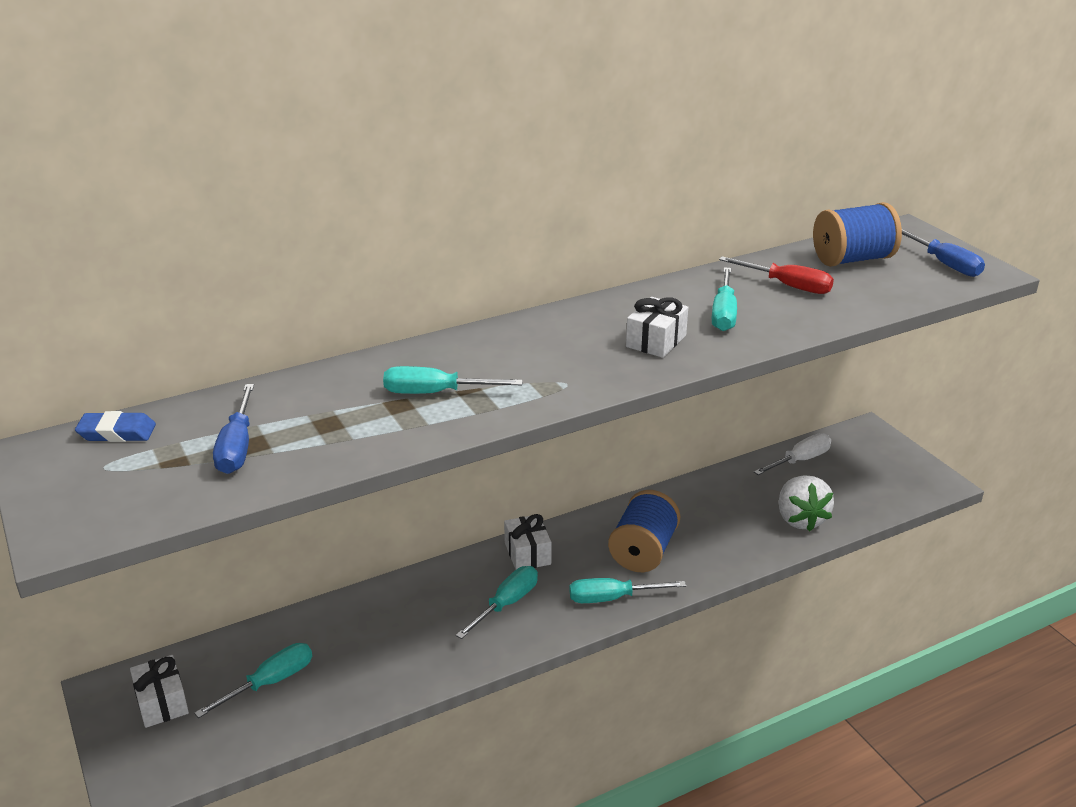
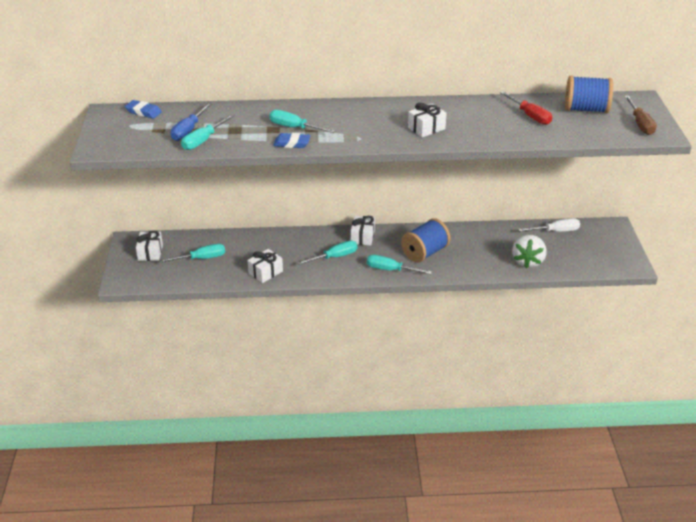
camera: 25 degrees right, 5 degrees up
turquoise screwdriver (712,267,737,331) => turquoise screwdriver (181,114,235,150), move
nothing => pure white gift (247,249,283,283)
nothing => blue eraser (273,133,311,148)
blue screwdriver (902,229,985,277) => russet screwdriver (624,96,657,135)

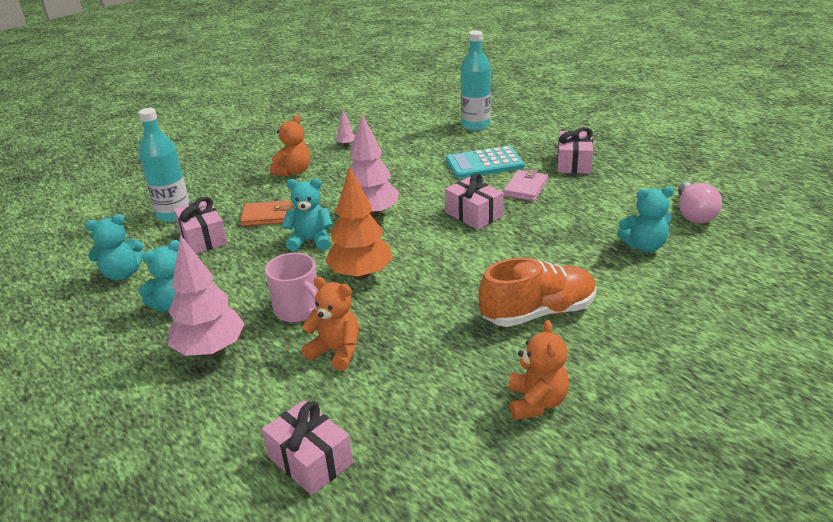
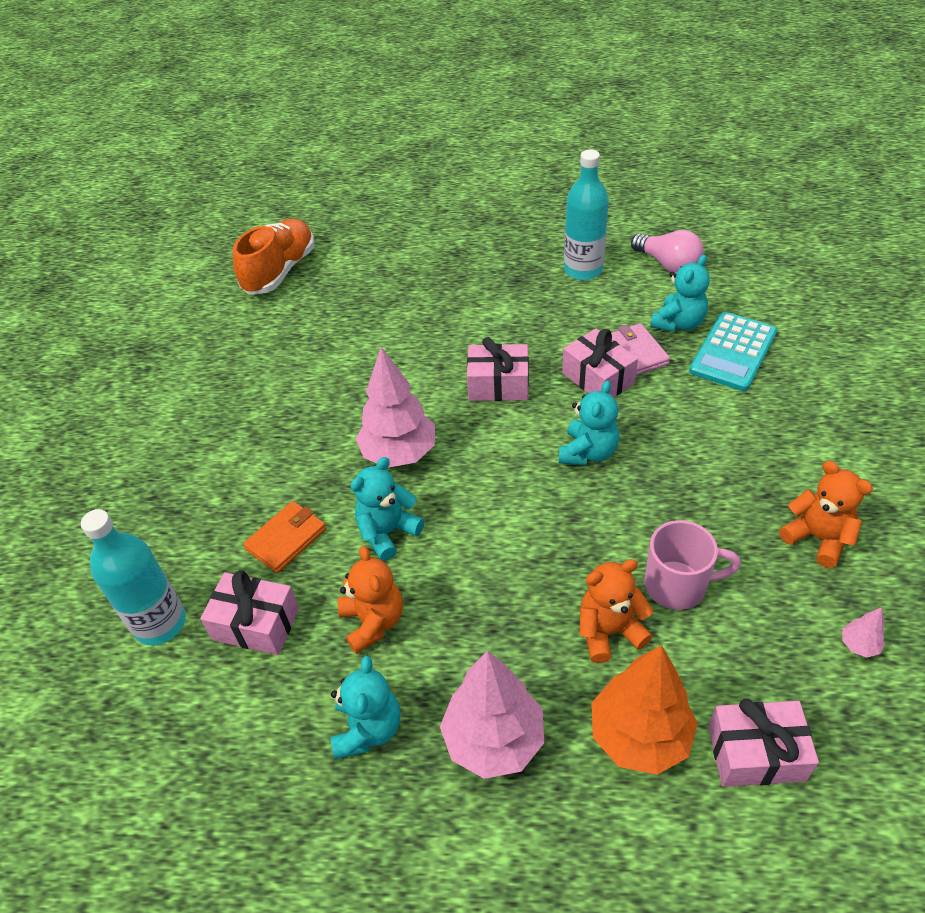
camera: 45 degrees left, 15 degrees up
orange-coloured lace-up shoe (478,257,596,327) => orange-coloured lace-up shoe (233,219,315,294), move
orange-coloured stuffed bear (270,115,310,176) => orange-coloured stuffed bear (338,546,403,654), move
turquoise stuffed bear (85,214,144,281) => turquoise stuffed bear (559,380,619,465), move
pink gift (557,127,593,174) => pink gift (562,329,638,398), move
turquoise drink bottle (461,30,491,130) => turquoise drink bottle (564,150,609,280), move
orange-coloured toy tree (325,166,393,280) => orange-coloured toy tree (591,645,698,775), move
pink billfold (503,170,548,201) => pink billfold (611,323,670,375), move
pink mug (265,253,318,322) => pink mug (644,520,741,610), move
turquoise calculator (446,146,524,178) => turquoise calculator (689,312,777,391), move
pink toy tree (335,110,355,146) => pink toy tree (842,607,885,658), move

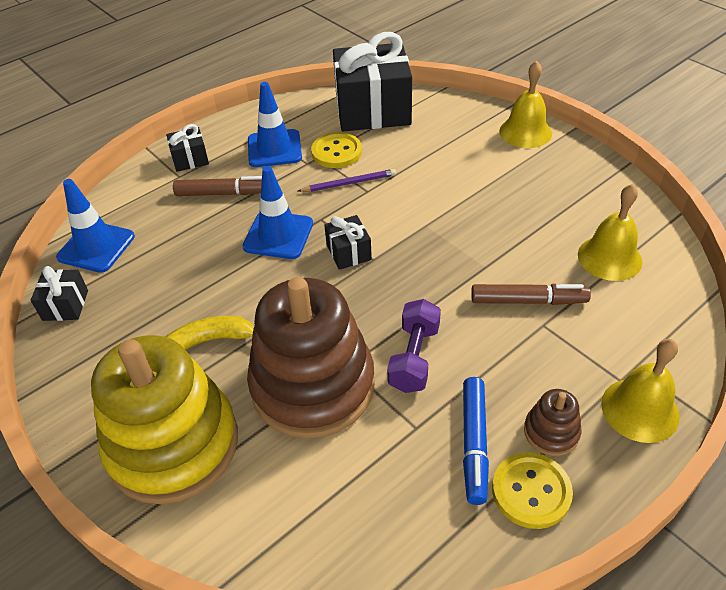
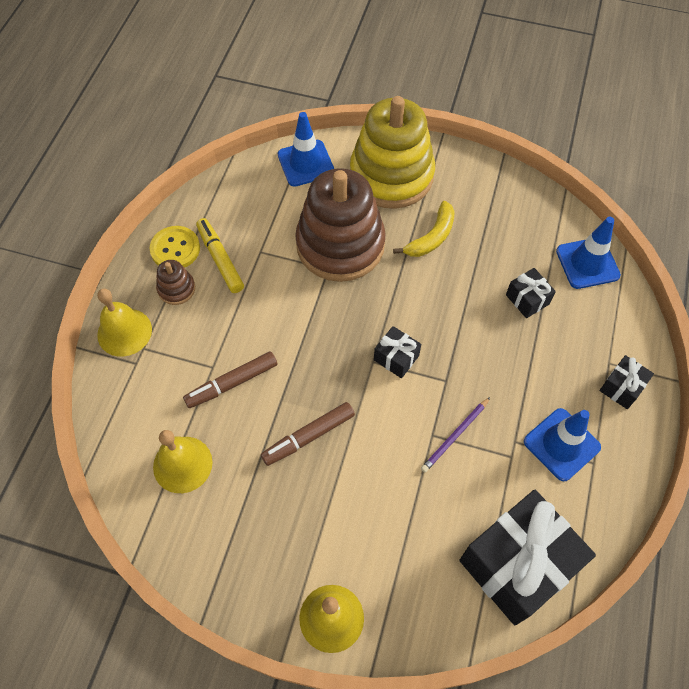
camera: 145 degrees right, 15 degrees up
blue marker (463,377,489,505) => yellow marker (196,218,244,293)
russet marker (173,176,262,196) => russet marker (261,402,355,466), move
blue road cone (243,166,313,259) => blue road cone (278,112,334,187), move
black gift (31,266,88,321) => black gift (506,268,556,318), move
yellow shirt button (311,132,362,168) => nothing
purple hand weight (387,299,441,393) => nothing

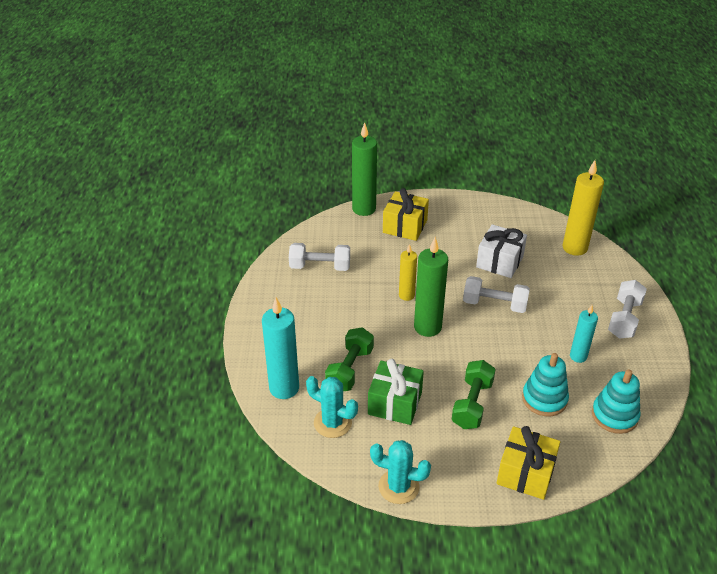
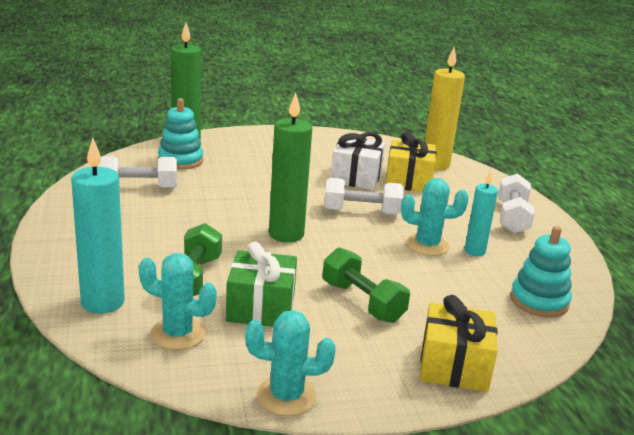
camera: 15 degrees left, 15 degrees down
turquoise ring stacker (522,353,569,416) => turquoise ring stacker (158,98,203,170), move
emerald hand weight (452,360,496,429) => emerald hand weight (323,247,410,323), 45 degrees counterclockwise
yellow gift (383,188,429,241) => yellow gift (386,132,436,192), move
nothing => turquoise prickly plant (401,178,469,256)
yellow wax candle (399,244,417,301) => nothing

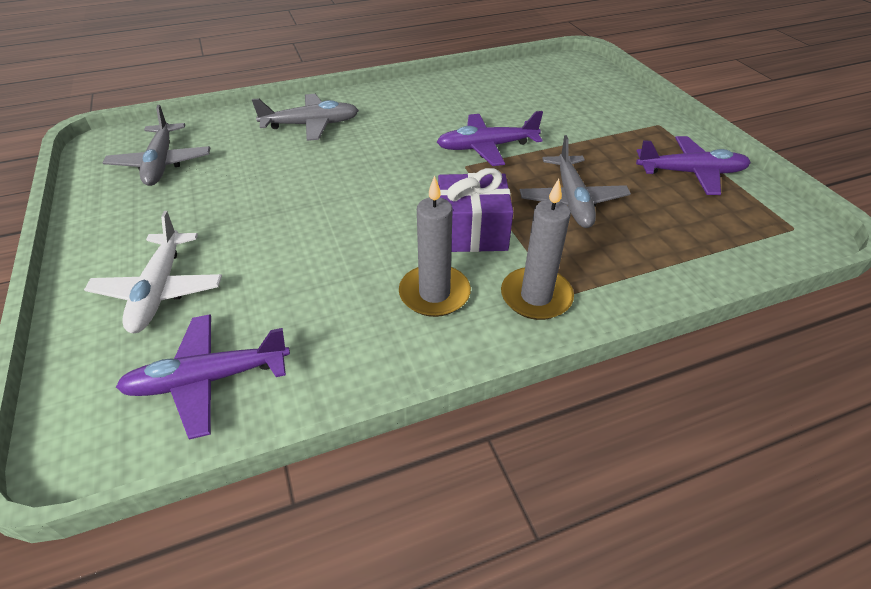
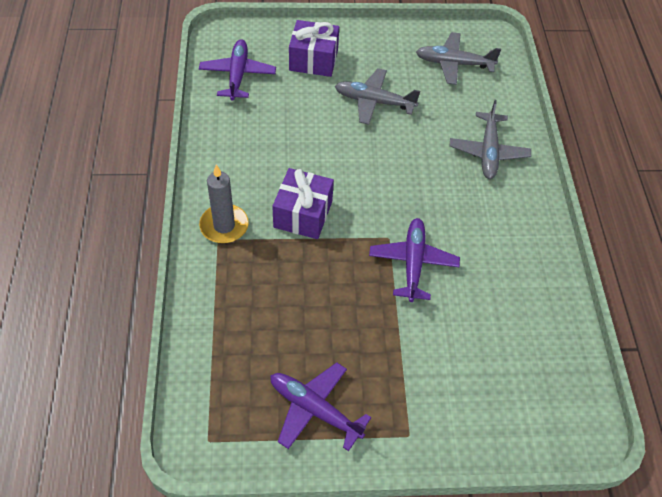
camera: 105 degrees right, 10 degrees up
purple plane (636,136,751,195) => purple plane (270,362,372,451), 105 degrees clockwise
pure white plane (84,211,222,333) => purple gift (289,20,339,77)
gray plane (520,135,631,228) => gray plane (335,68,420,125), move
gray wax candle (399,175,471,317) => nothing

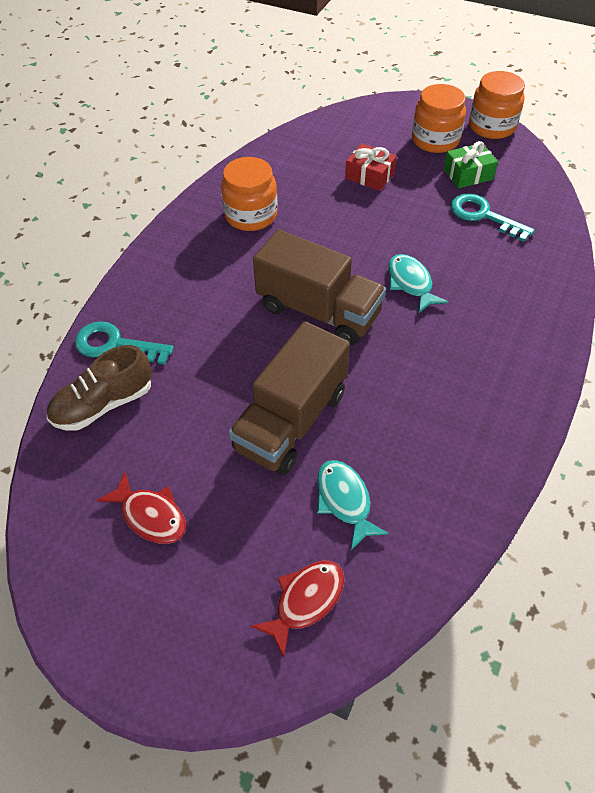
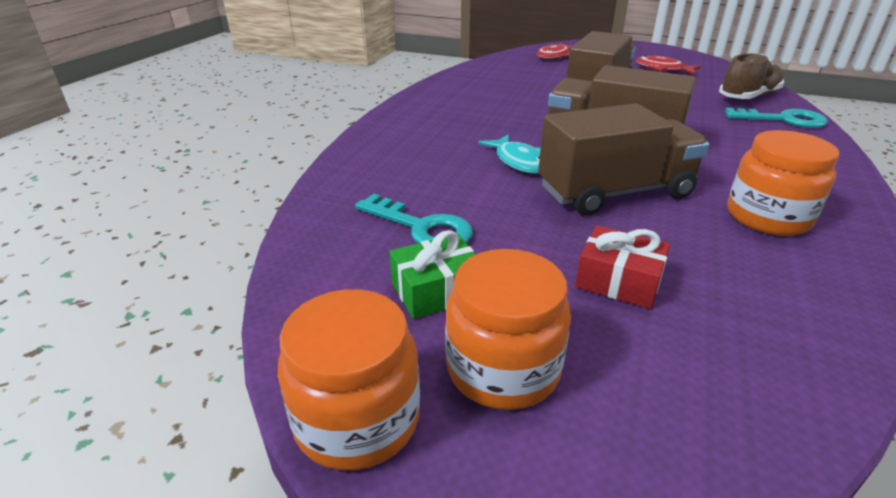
camera: 175 degrees right, 20 degrees down
nothing => russet lorry (538,103,709,215)
turquoise toy fish (317,460,389,550) => nothing

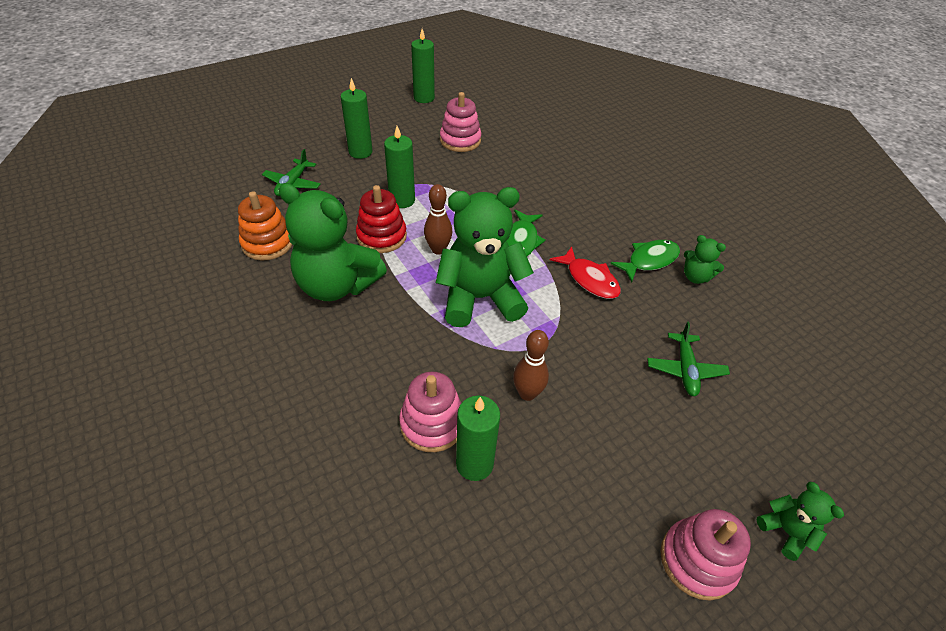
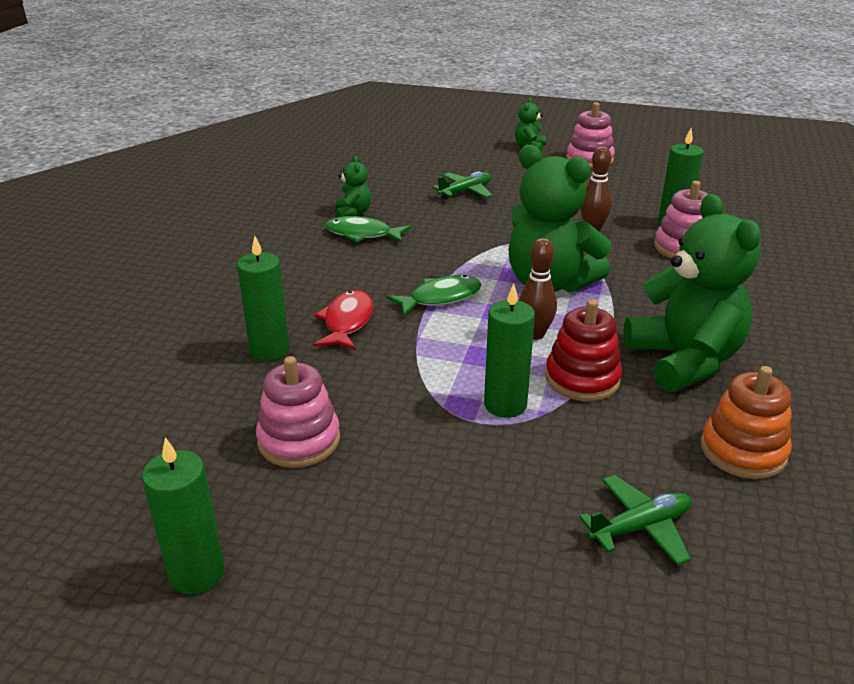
camera: 130 degrees left, 15 degrees down
emerald wax candle (341,78,373,159) => emerald wax candle (237,236,289,361), move
red toy fish (550,246,621,299) => red toy fish (314,290,374,350), move

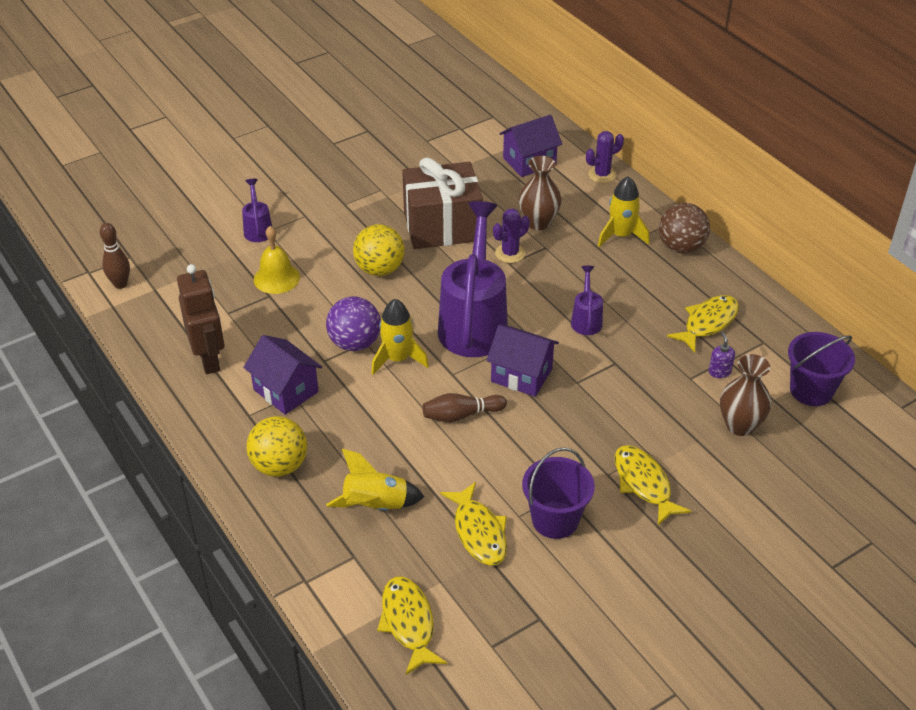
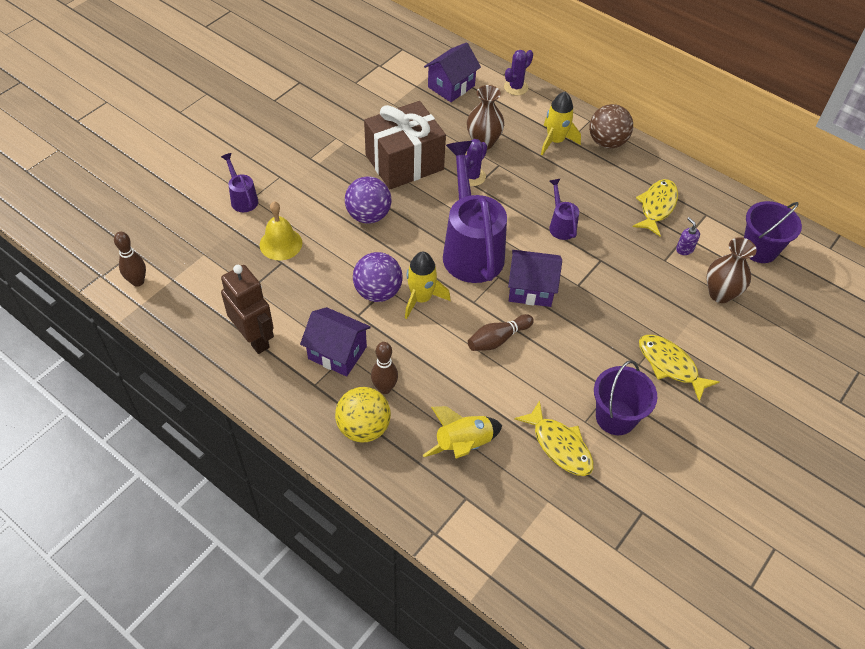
camera: 20 degrees left, 10 degrees up
yellow ball (353,224,405,276) => purple ball (345,177,391,224)
nothing => russet skittle (371,342,398,394)
yellow toy fish (377,577,447,675) => nothing

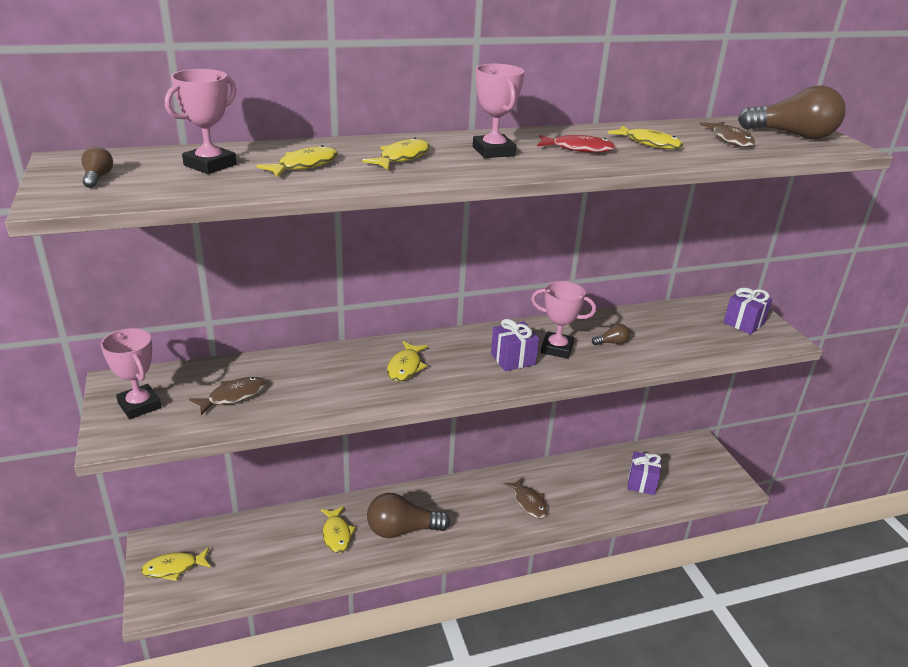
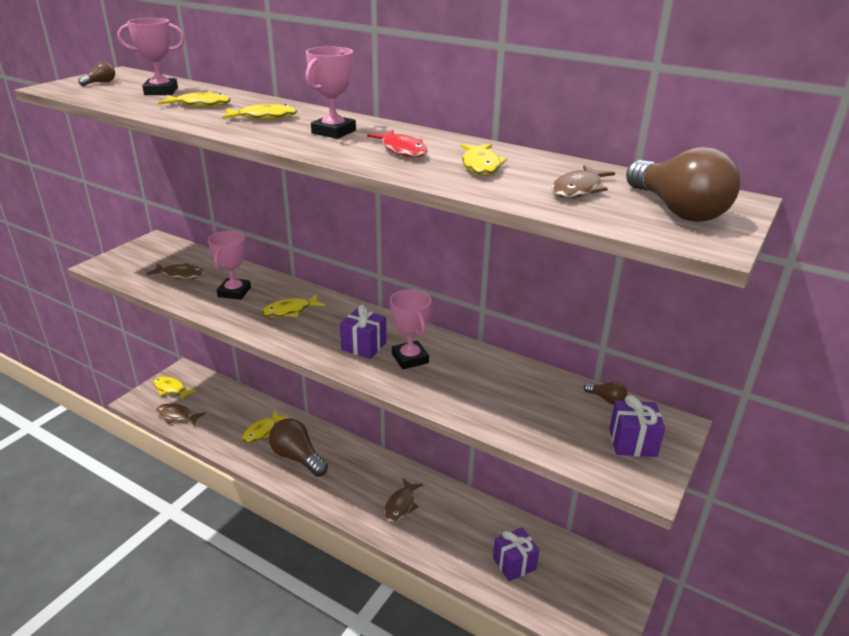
camera: 50 degrees right, 0 degrees up
nothing => russet toy fish (156,403,206,425)
pink prize cup (101,328,161,419) => pink prize cup (208,231,251,300), move
russet lightbulb (592,324,630,345) => russet lightbulb (584,381,627,405), move

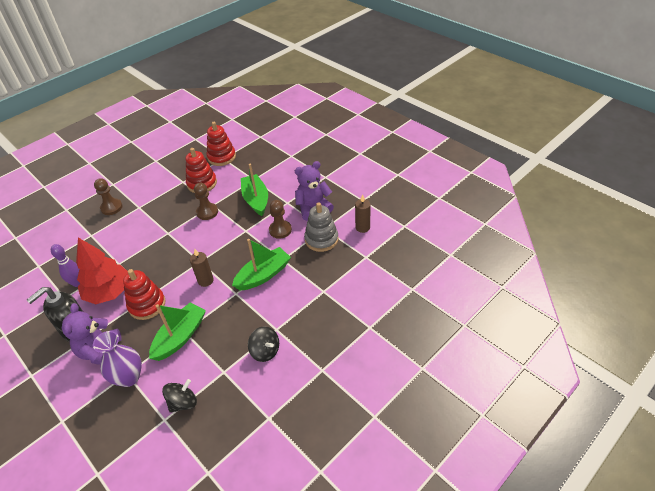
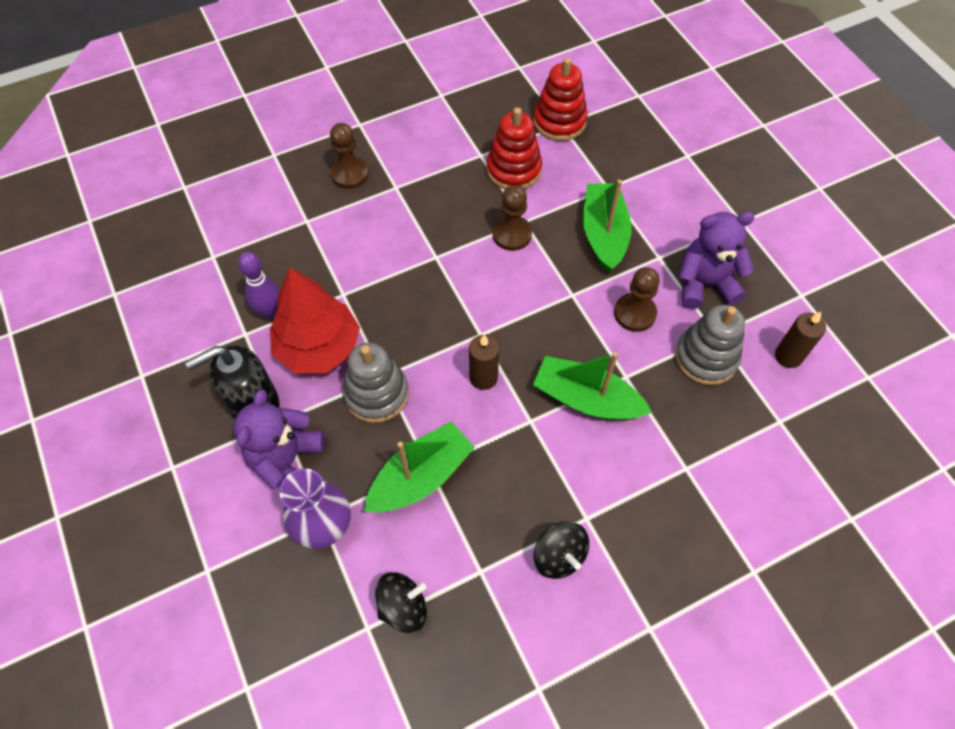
camera: 15 degrees right, 15 degrees up
red ring stacker (123,269,165,320) => gray ring stacker (343,342,409,423)
emerald toy boat (232,239,291,290) => emerald toy boat (533,352,652,421), 135 degrees counterclockwise

